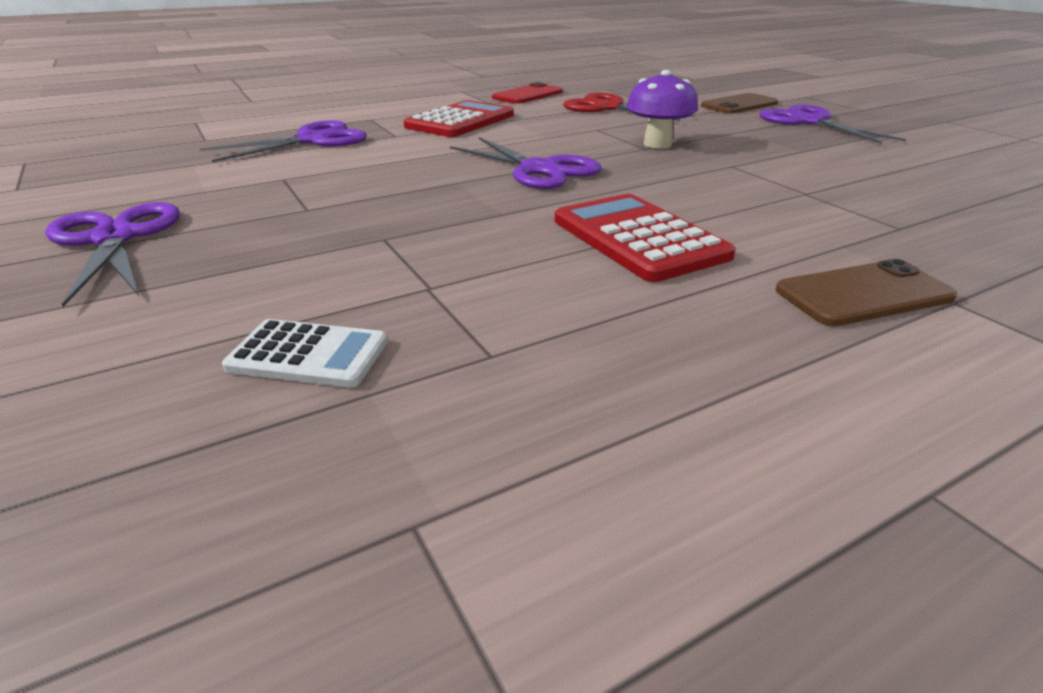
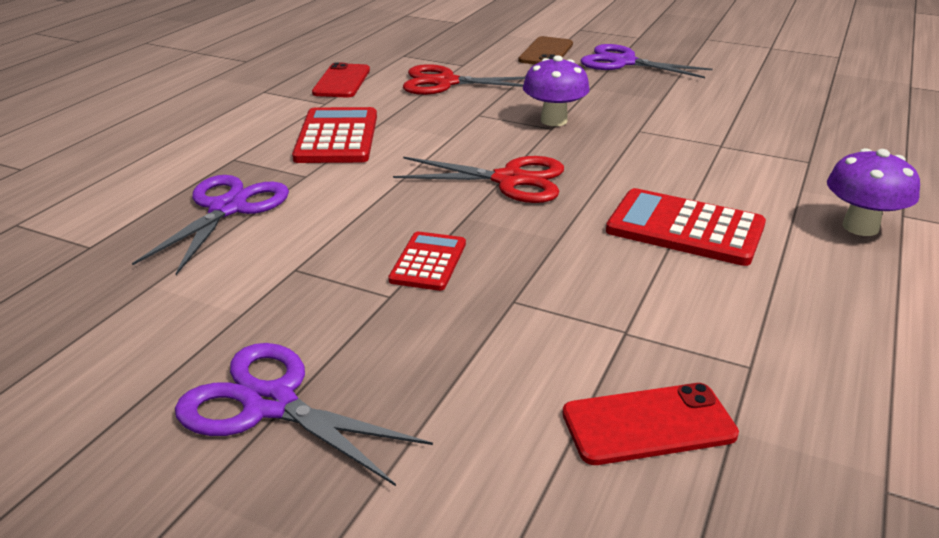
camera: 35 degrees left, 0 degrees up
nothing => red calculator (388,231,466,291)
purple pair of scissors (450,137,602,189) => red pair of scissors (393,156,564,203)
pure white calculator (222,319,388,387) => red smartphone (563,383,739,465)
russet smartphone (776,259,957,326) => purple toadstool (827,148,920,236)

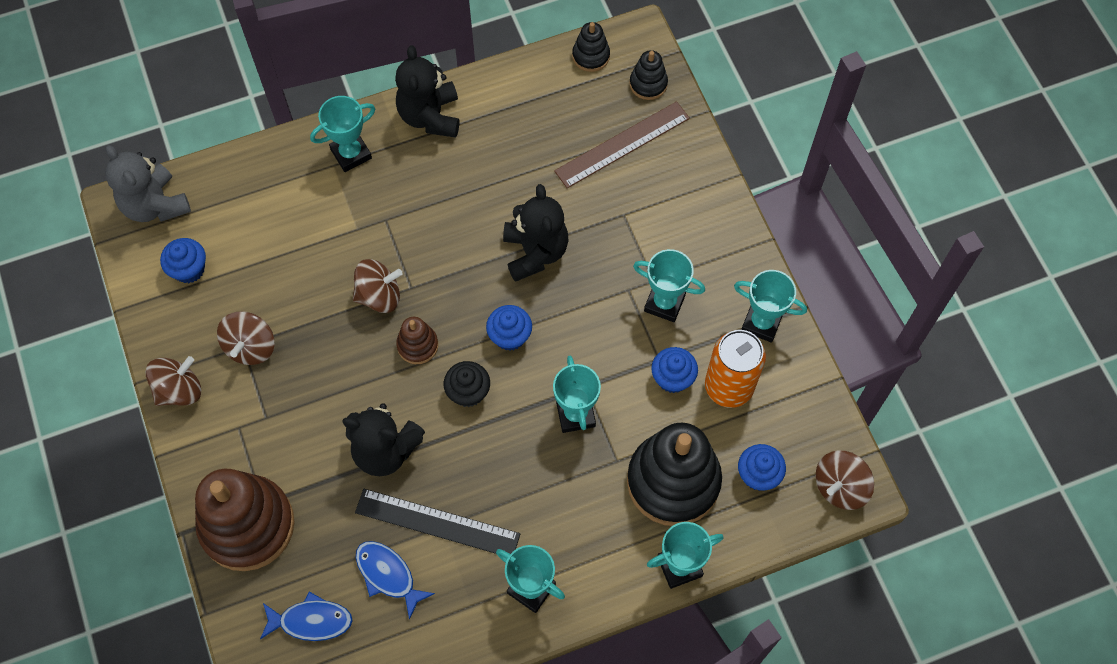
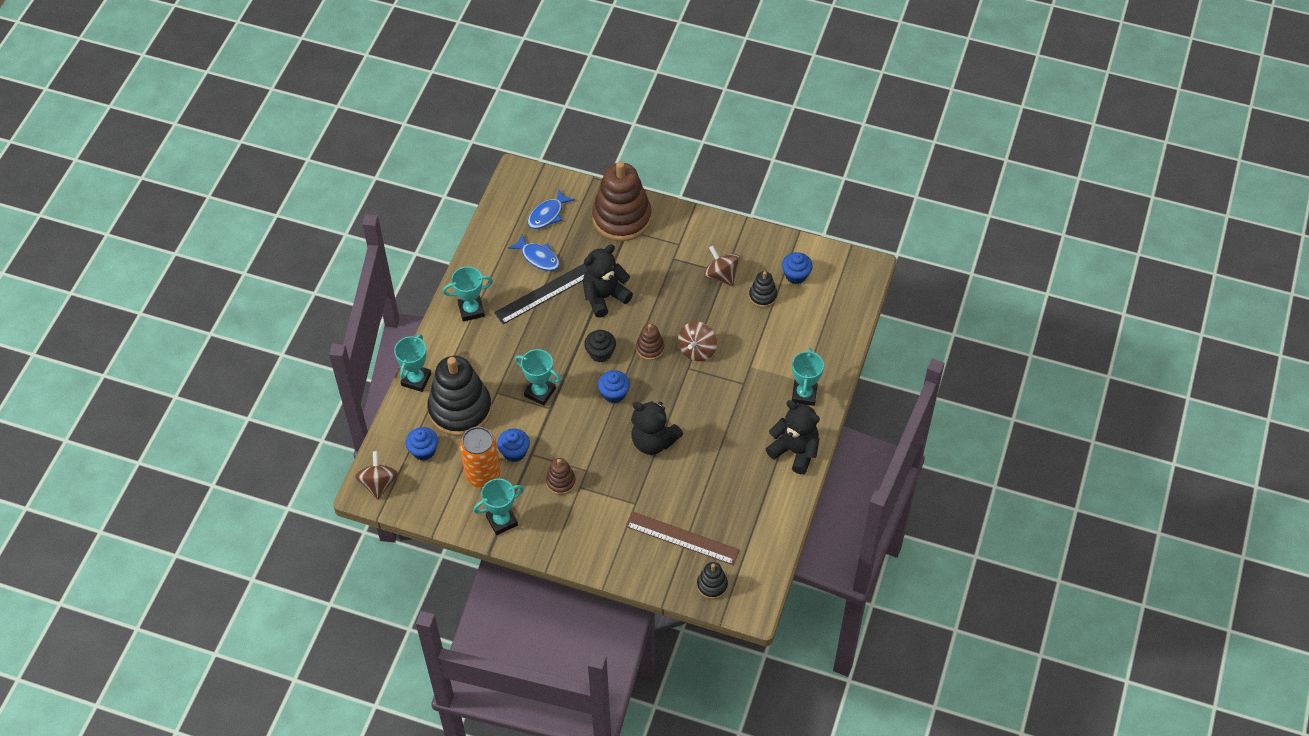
camera: 130 degrees right, 10 degrees down
blue toy fish (356,541,435,620) => blue toy fish (508,234,560,271), 45 degrees clockwise
turquoise prize cup (633,249,705,322) => russet ring stacker (546,458,576,495)
russet ruler (554,101,690,188) => russet ruler (626,511,740,565), 75 degrees counterclockwise
black ring stacker (572,22,610,72) => black ring stacker (749,271,777,308), move
gray stuffed bear (105,145,191,222) => nothing
russet spinning top (146,356,201,406) => nothing

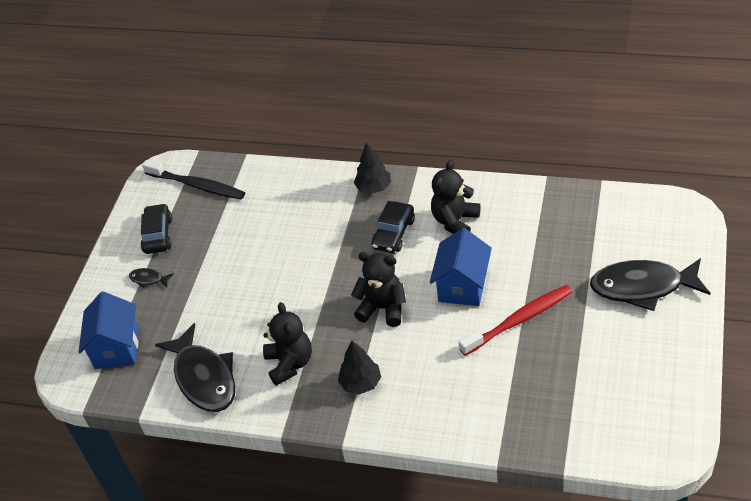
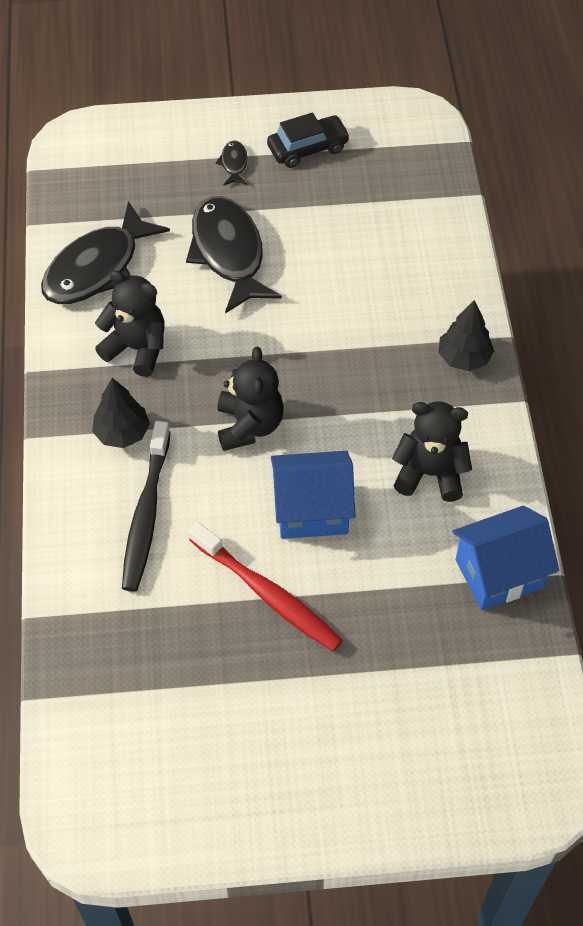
camera: 65 degrees right, 10 degrees up
black stuffed bear (263,302,312,386) => black stuffed bear (95,270,165,377), 120 degrees counterclockwise
black toothbrush (142,160,245,199) => black toothbrush (122,421,171,592), move
black toy fish (590,258,710,311) => black toy fish (186,196,282,313), move
blue toy house (78,291,139,369) => blue toy house (452,506,559,610), move
black toy car (372,201,415,253) => nothing

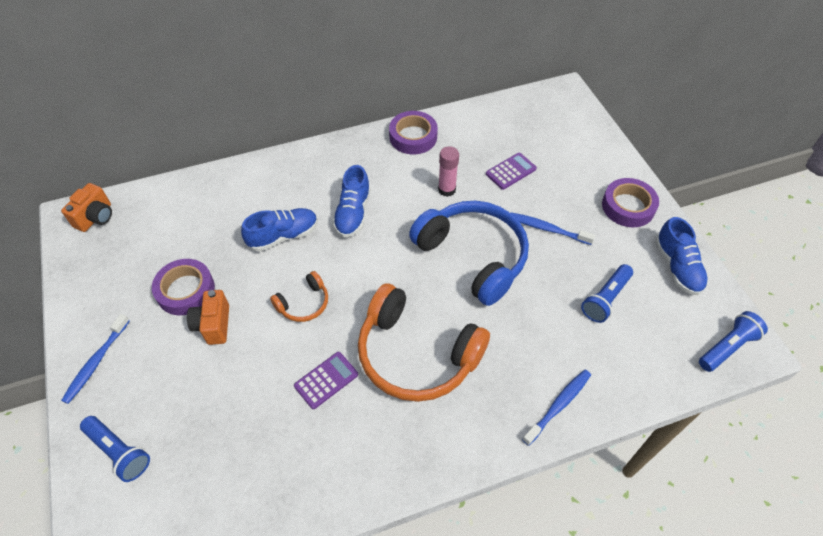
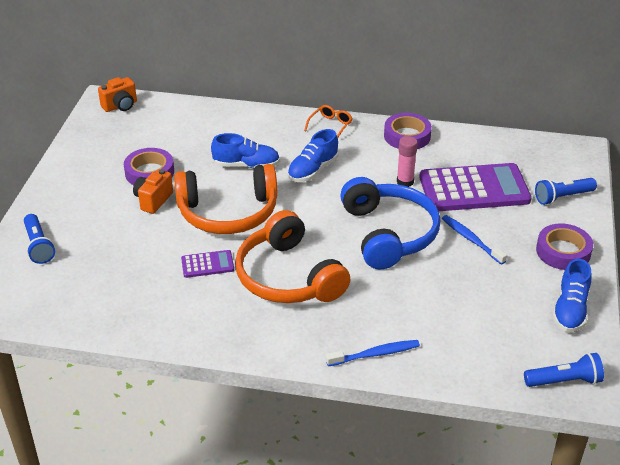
camera: 30 degrees right, 15 degrees down
orange-coloured headphones (270,271,328,322) => orange-coloured headphones (174,164,277,234), x2.16
nothing => orange-coloured eyeglasses (304,105,353,138)
purple calculator (486,153,537,190) => purple calculator (419,163,532,211), x2.20
blue torch (581,264,633,323) => blue torch (535,178,597,205), move
blue toothbrush (61,314,130,404) => nothing

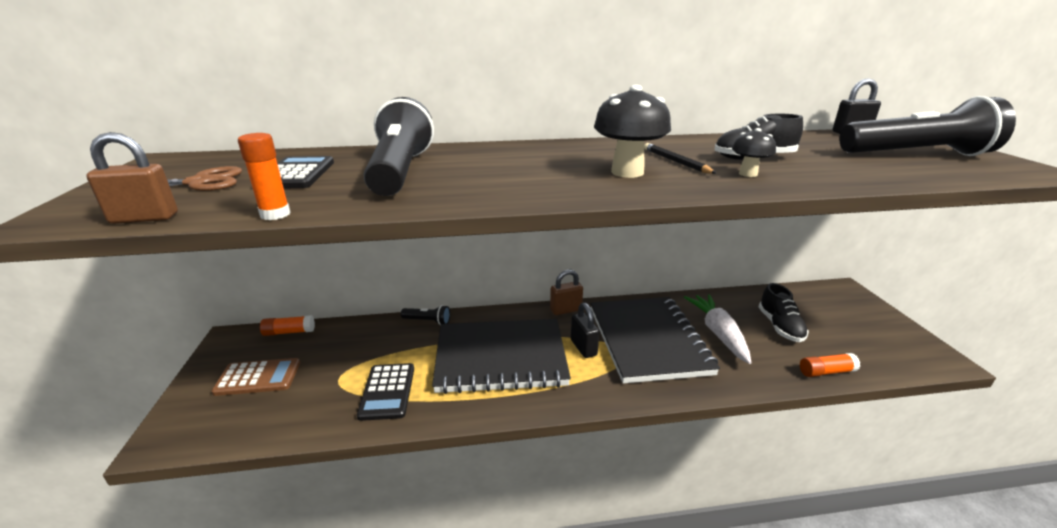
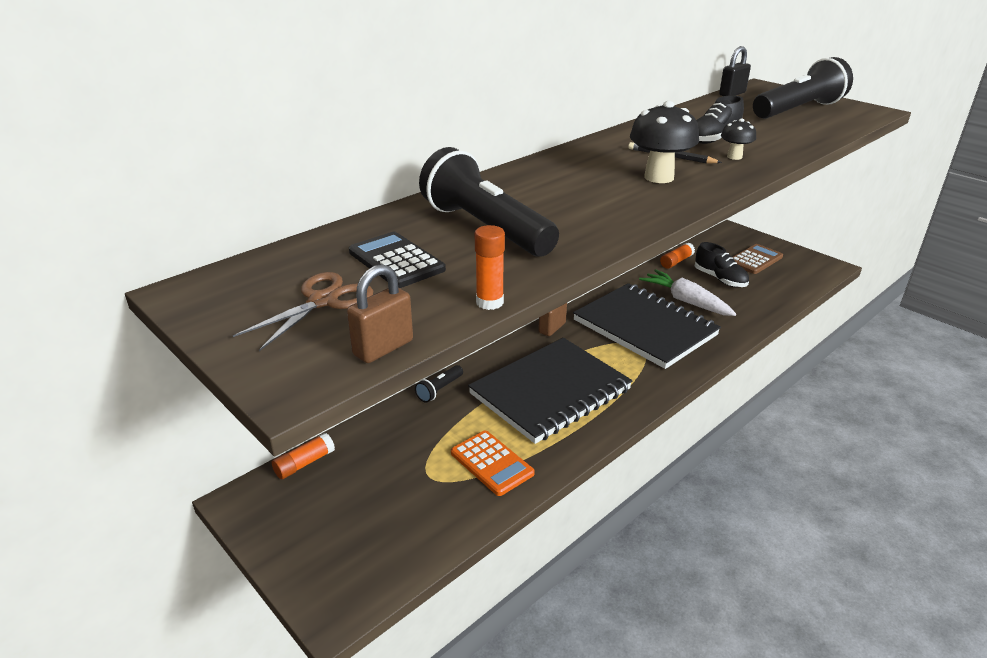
camera: 35 degrees left, 5 degrees up
black torch (401,305,450,325) => black torch (415,365,463,403), 150 degrees clockwise
black calculator (357,363,414,421) => orange-coloured calculator (451,431,535,496)
orange-coloured stick of glue (800,353,860,377) => orange-coloured stick of glue (660,242,695,269), move
russet calculator (212,358,300,396) => russet calculator (733,244,783,274), move
black padlock (571,302,599,358) => nothing

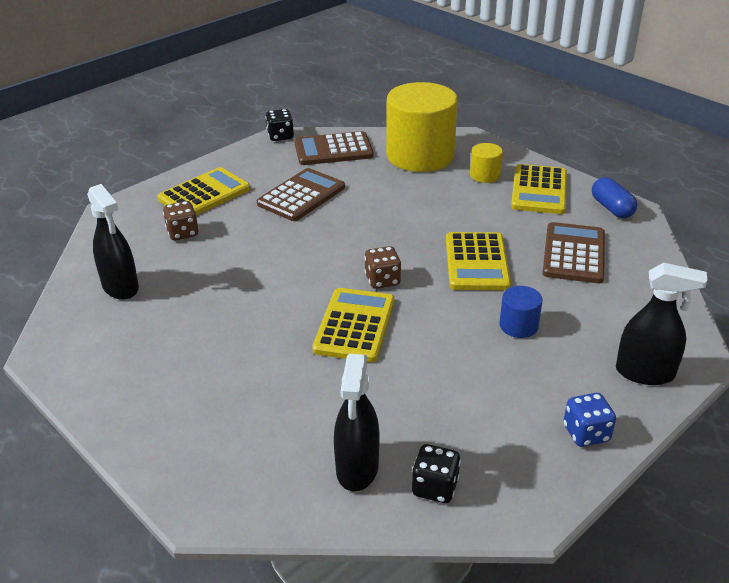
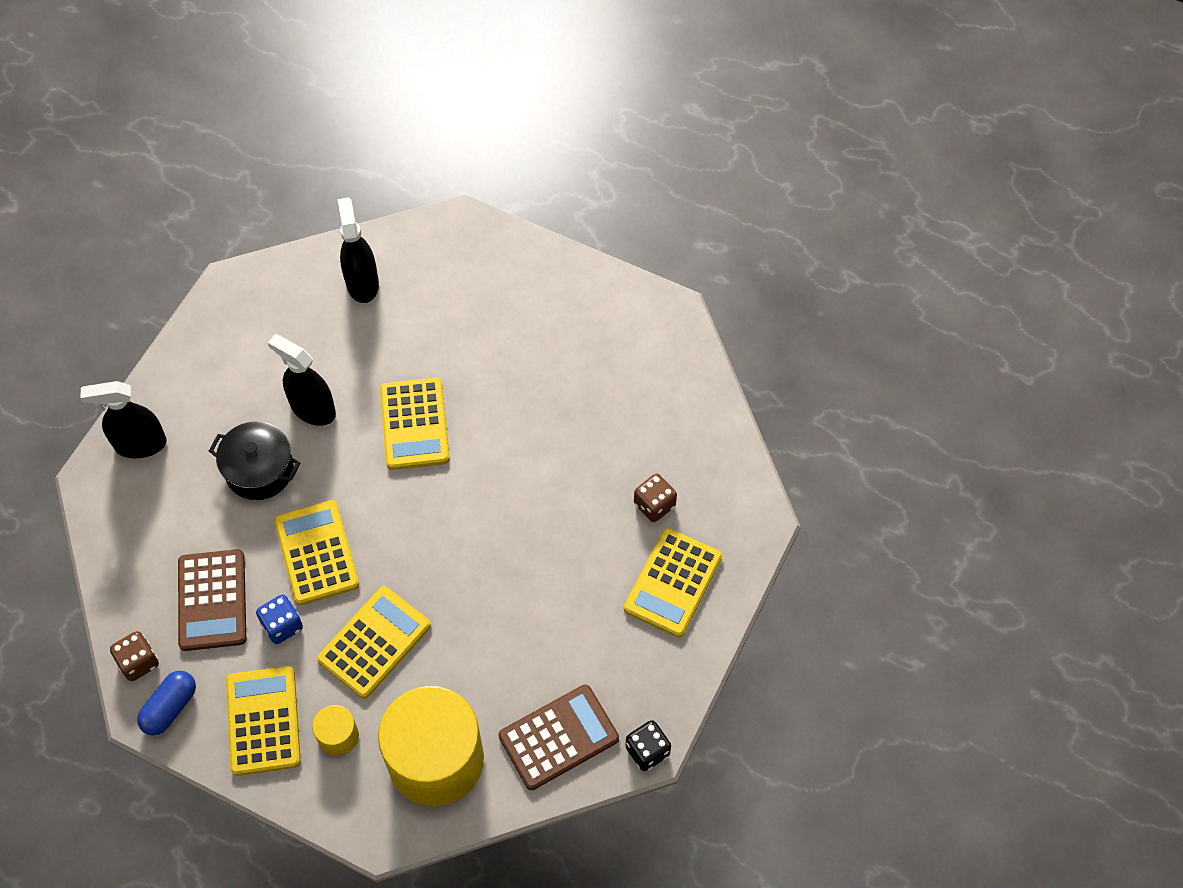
camera: 160 degrees right, 25 degrees up
russet dice (364,246,401,289) => russet dice (110,631,159,681), move
blue pill (592,177,637,218) => blue pill (137,671,196,736), 75 degrees clockwise
blue cylinder shape (499,286,543,338) => black stockpot (209,421,300,500)
blue dice (564,393,616,447) => blue dice (256,595,303,644), move
black spray cleaner (87,184,139,300) => black spray cleaner (268,334,336,426), move
nothing => yellow calculator (317,586,431,699)
russet calculator (257,168,345,221) => nothing
black dice (412,444,461,503) => nothing

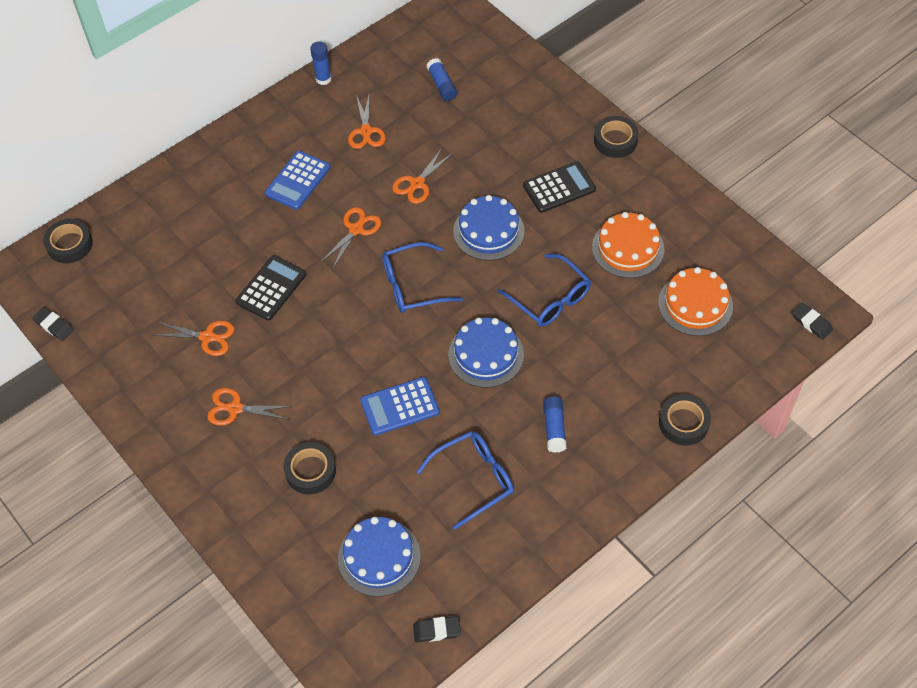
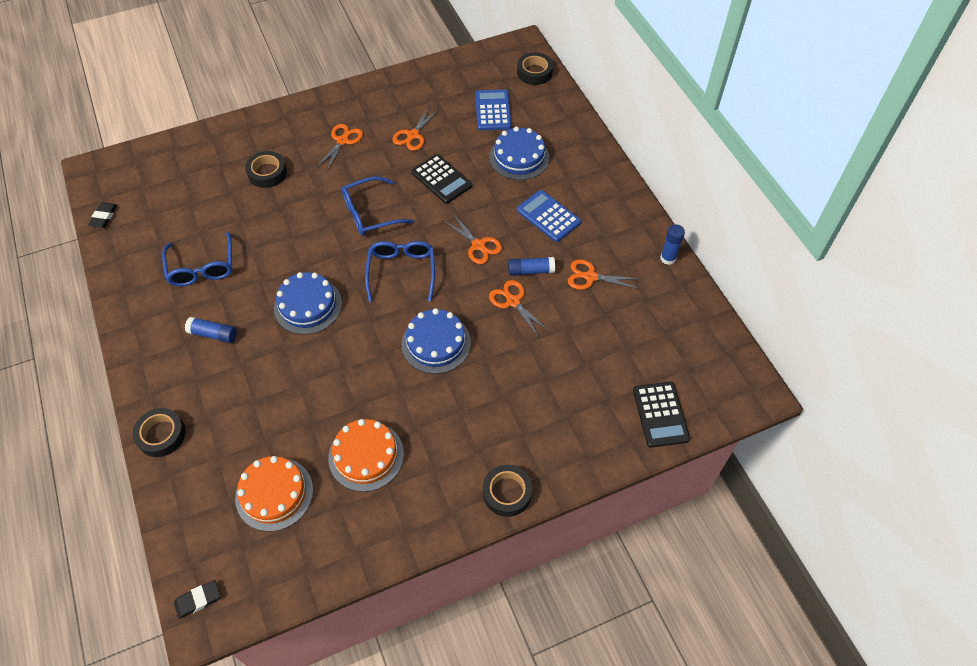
camera: 105 degrees right, 0 degrees up
blue eyeglasses (497,254,591,327) => blue eyeglasses (342,176,414,236), move
blue calculator (360,377,440,436) => blue calculator (475,90,511,130), move
blue layer cake (338,517,421,597) => blue layer cake (489,127,549,180), move
blue stick of glue (427,58,457,101) => blue stick of glue (508,257,555,276), move
black calculator (523,161,596,213) => black calculator (633,382,690,448), move
black eraser (32,307,74,341) => nothing

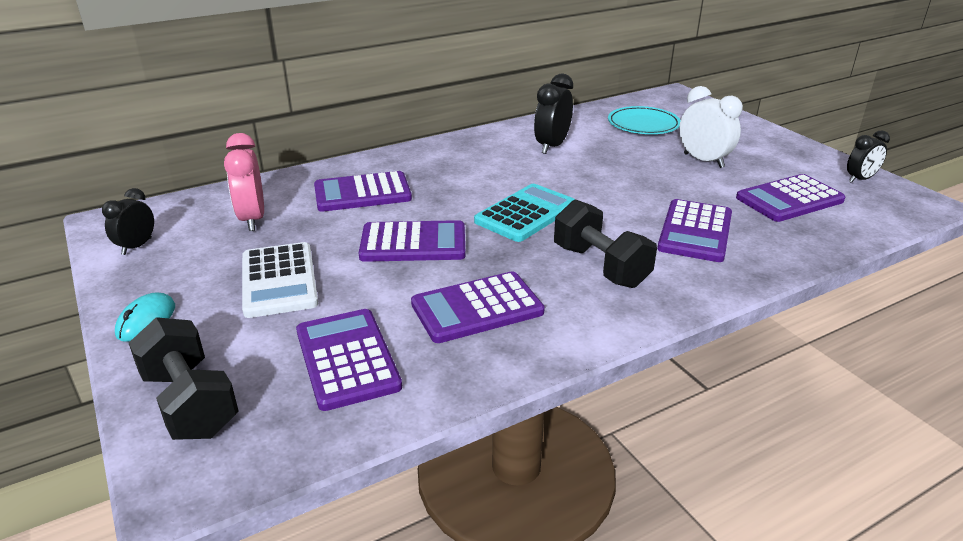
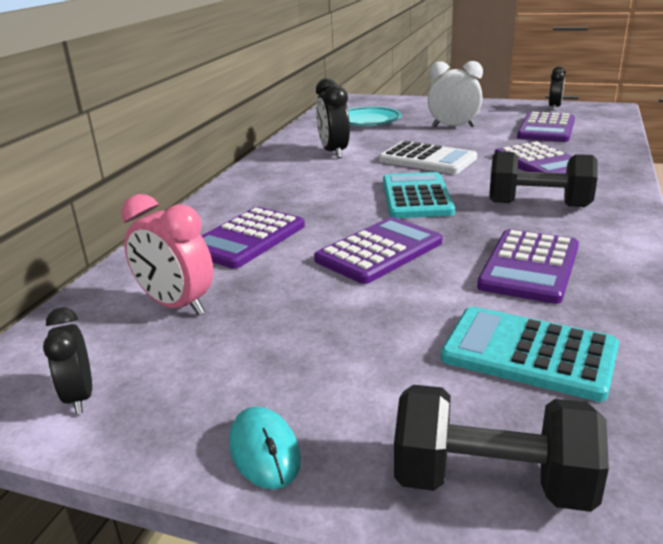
camera: 40 degrees left, 5 degrees down
pure white calculator (242,242,318,318) => pure white calculator (379,141,477,174), move
purple calculator (296,309,402,411) => turquoise calculator (441,307,619,402)

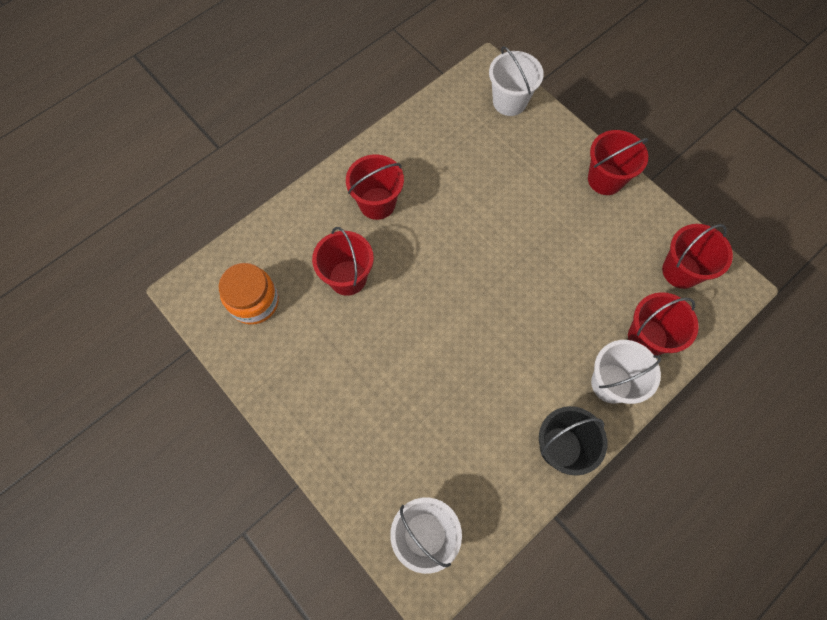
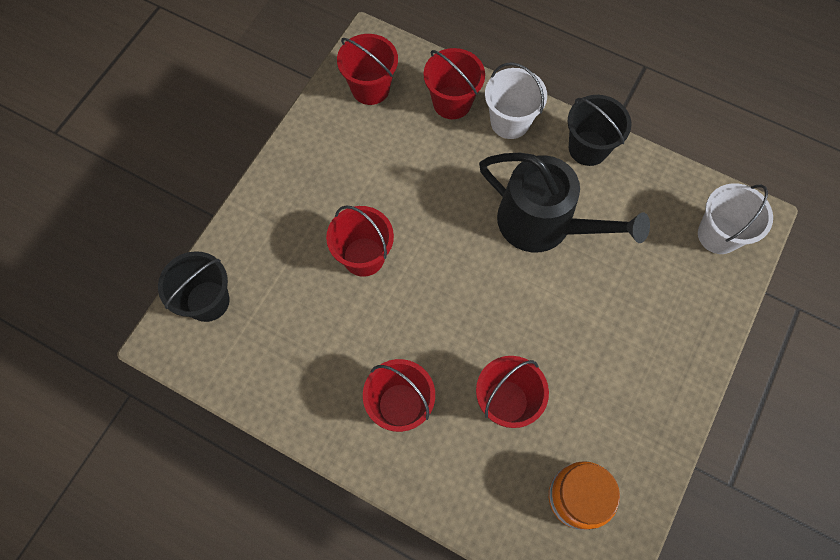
camera: 110 degrees left, 0 degrees up
pure white pail (489,46,544,116) => black pail (158,251,230,322)
red pail (588,130,648,195) => red pail (326,205,394,277), move
nothing => black sprinkling can (479,153,650,252)

